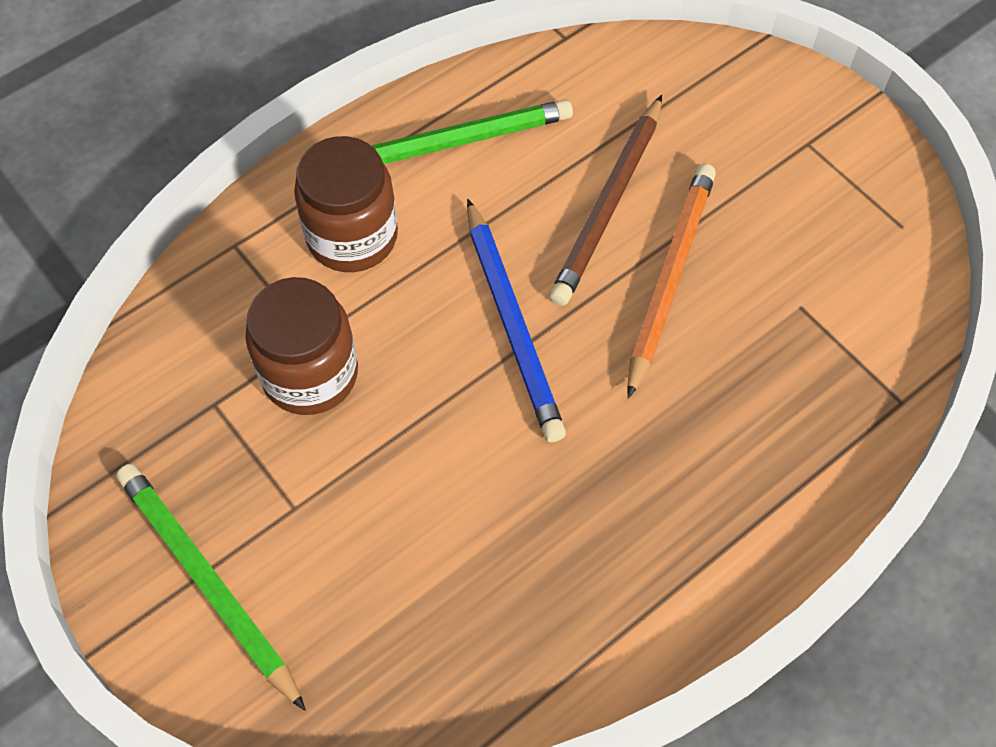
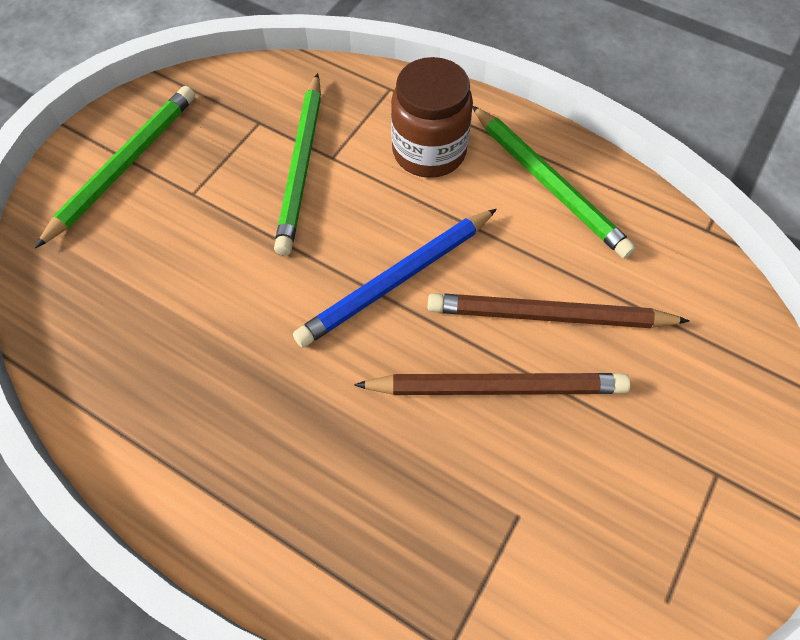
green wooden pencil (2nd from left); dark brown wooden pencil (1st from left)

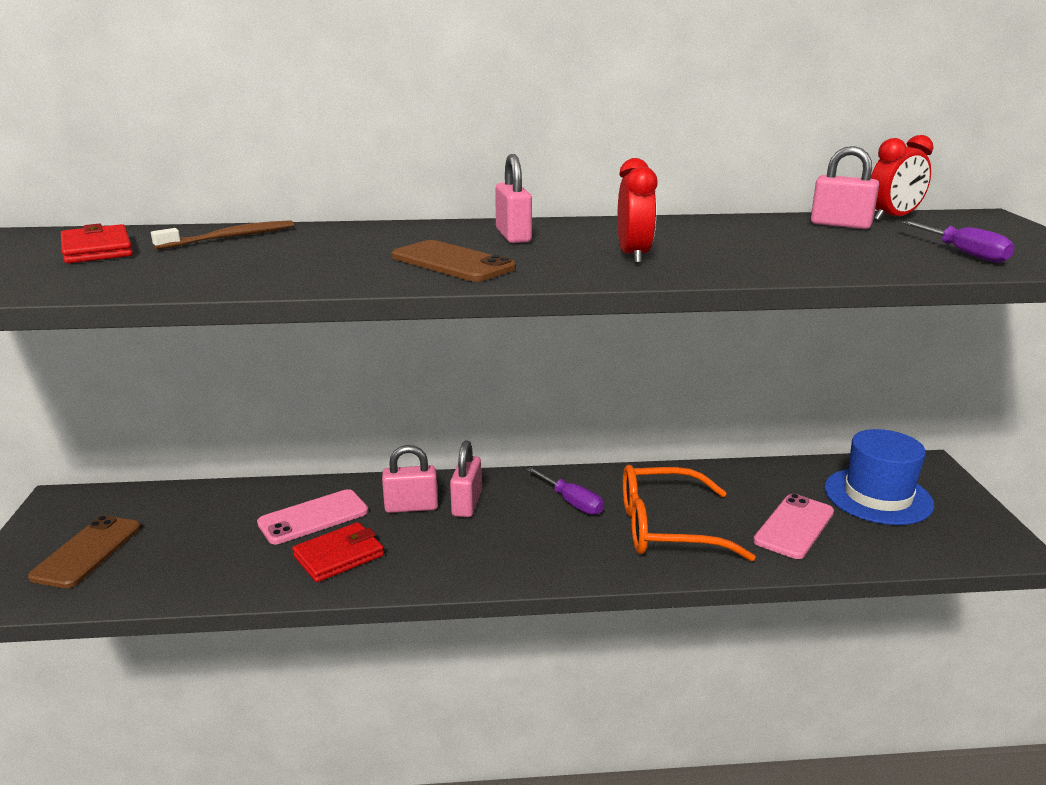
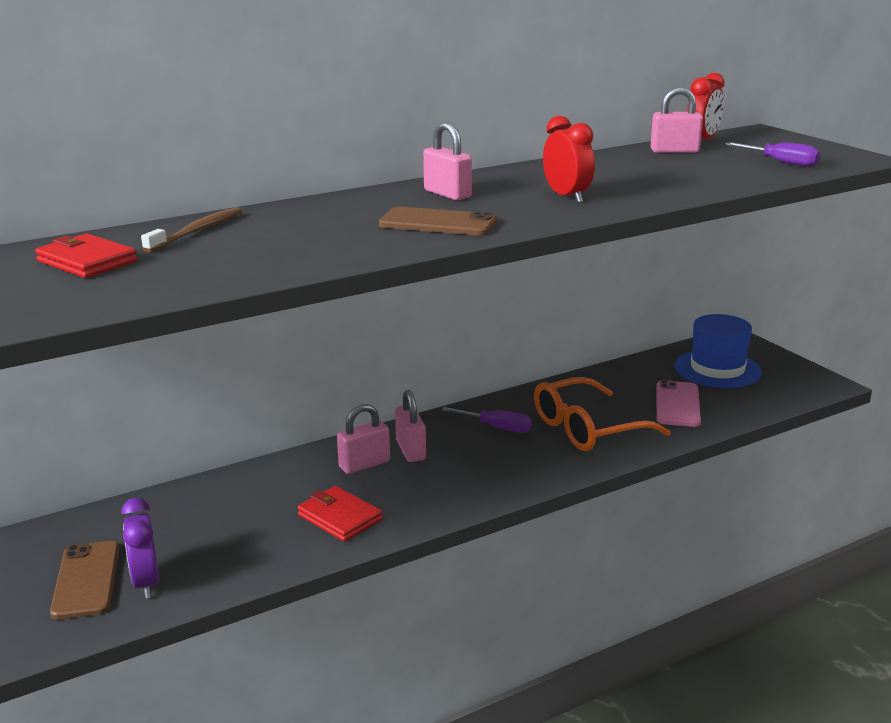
rose-pink mobile phone (1st from left in the first image); red card wallet (2nd from left); purple alarm clock

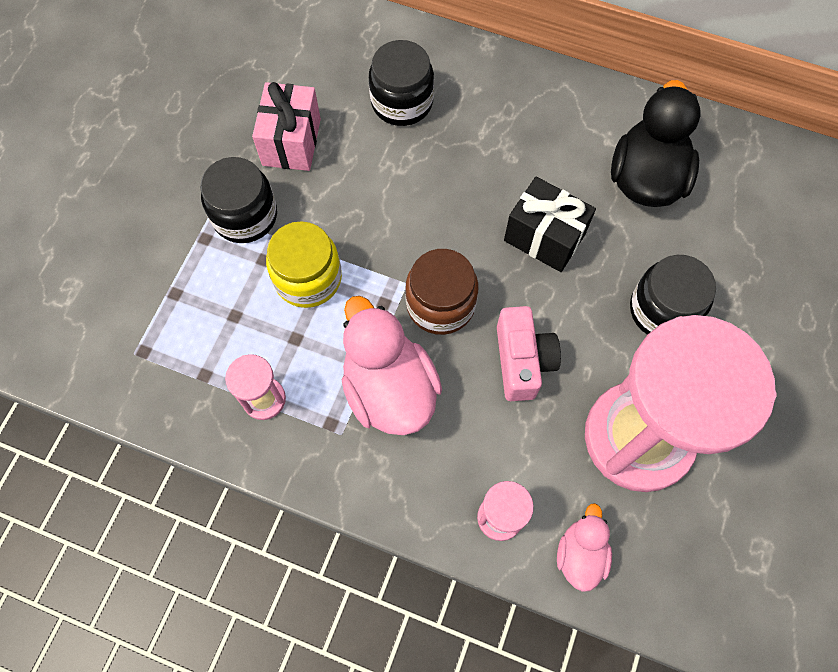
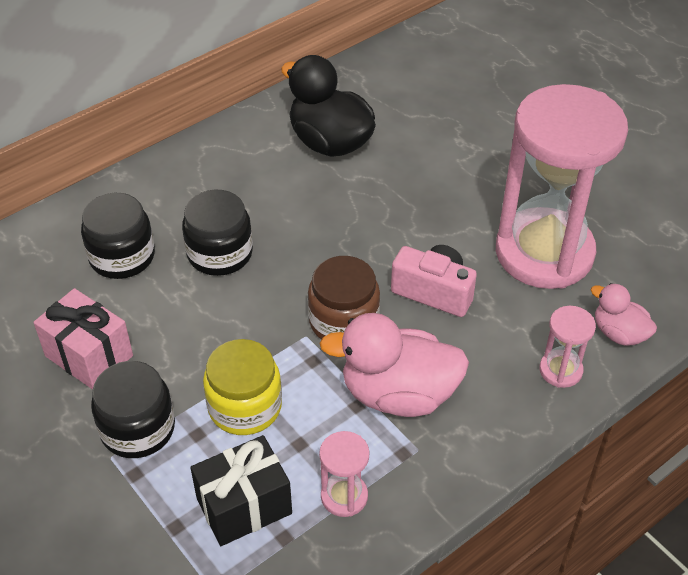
ebony gift; ebony jar (3rd from left)

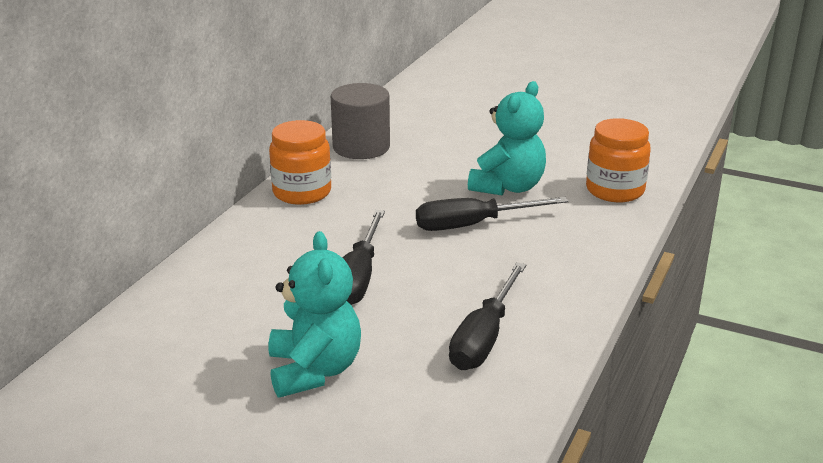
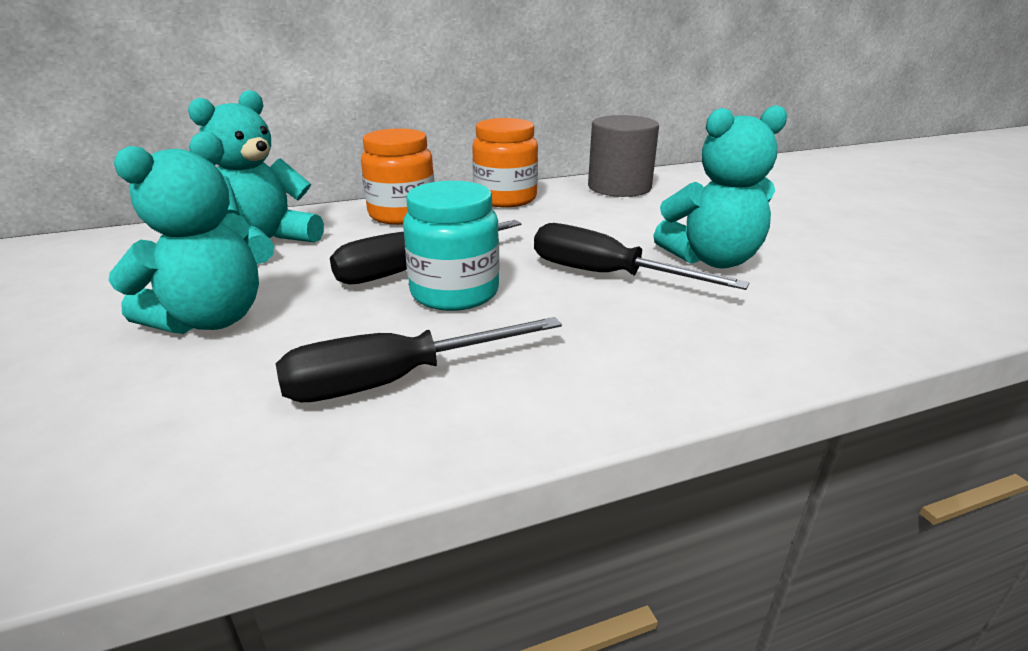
orange-coloured jar (1st from left); turquoise teddy bear (2nd from left); turquoise jar

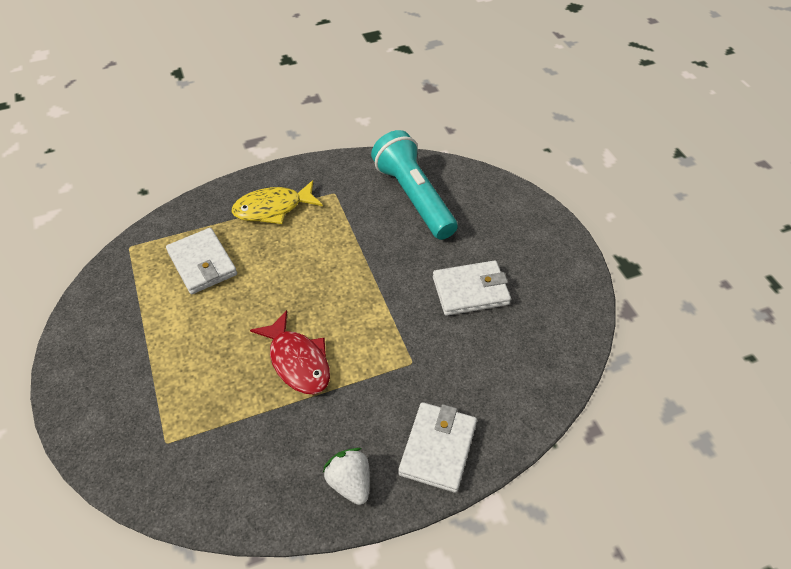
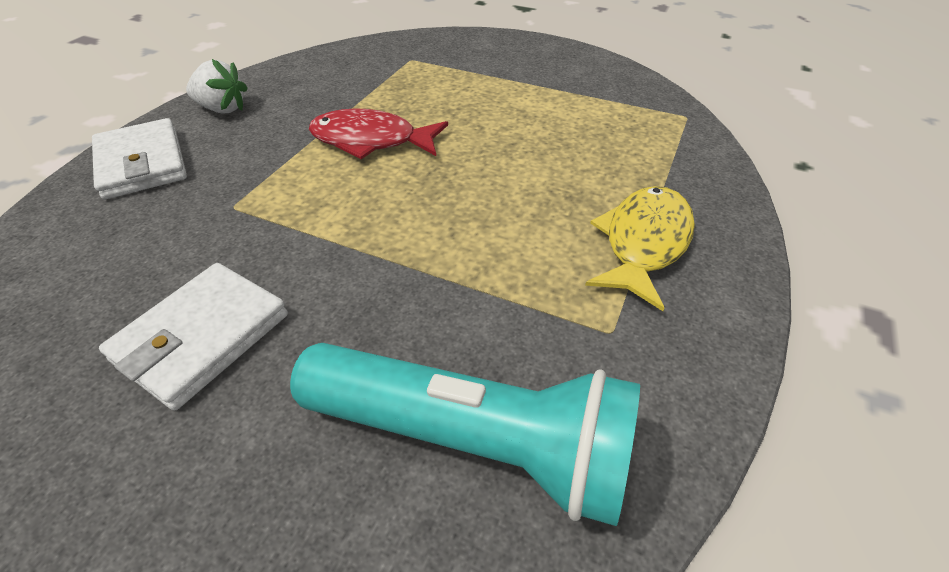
snow-white card wallet (1st from left in the first image)

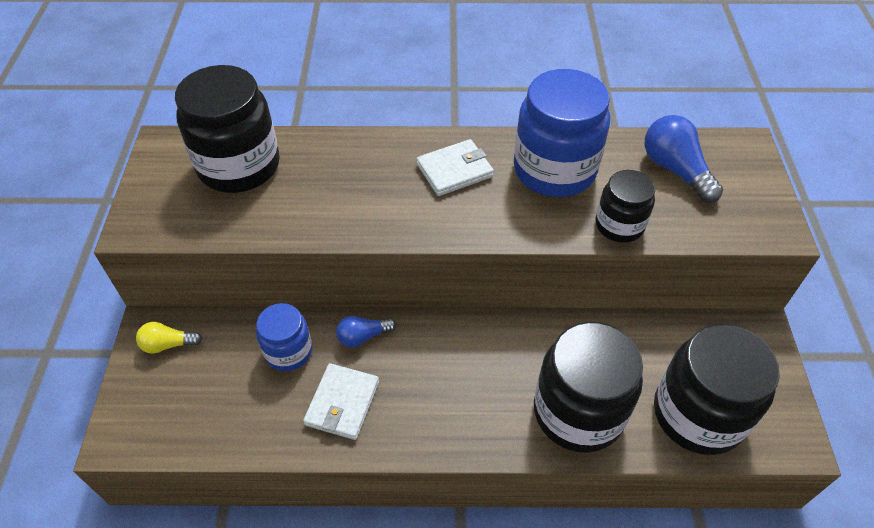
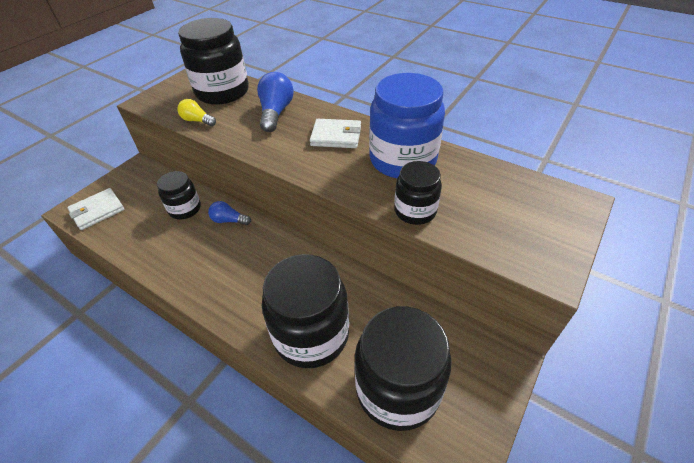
golden bulb; ebony jar (1st from left); snow-white card wallet (1st from left); blue bulb (2nd from left)

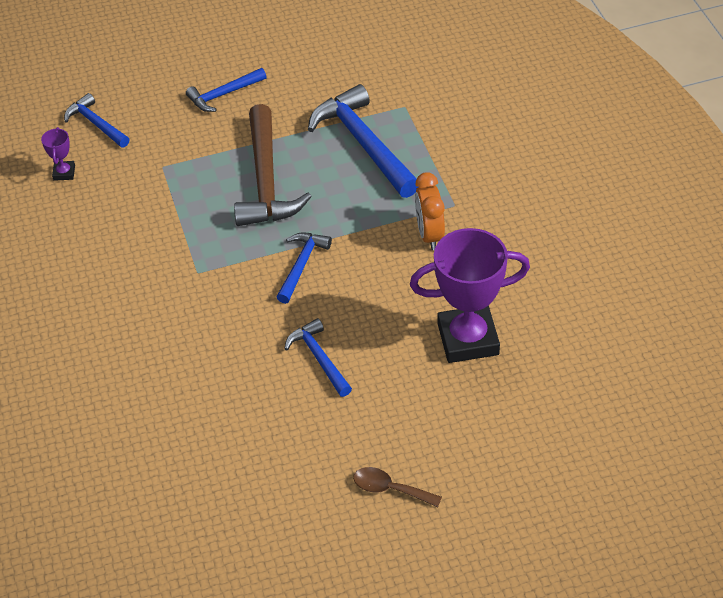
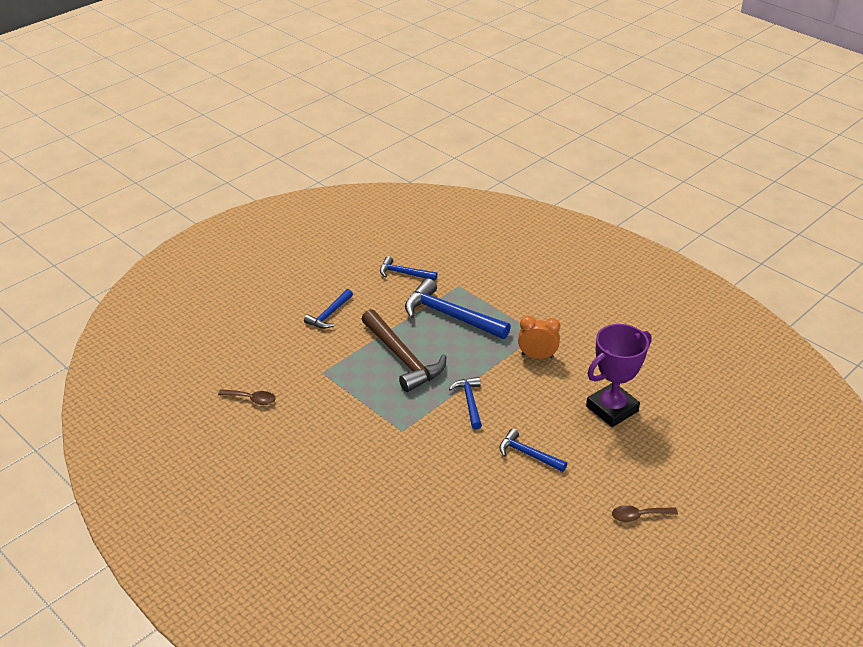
dark brown tablespoon (1st from left); blue hammer (2nd from left); orange-coloured alarm clock

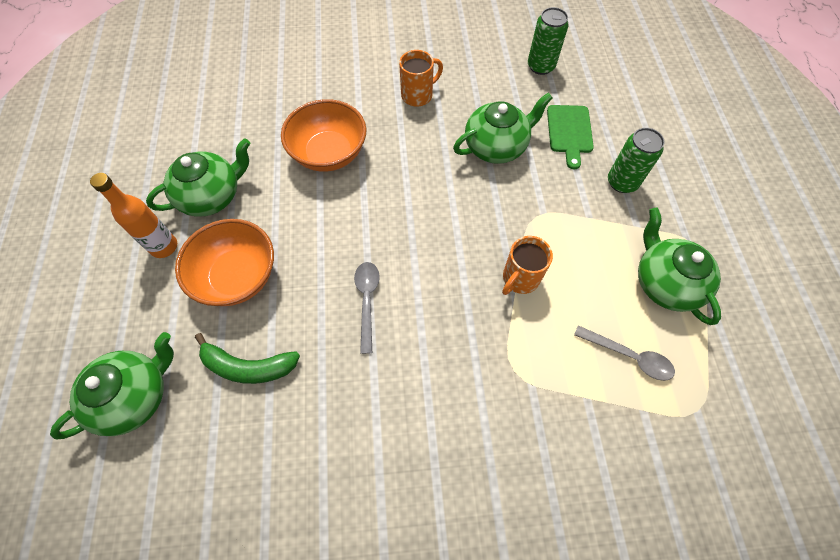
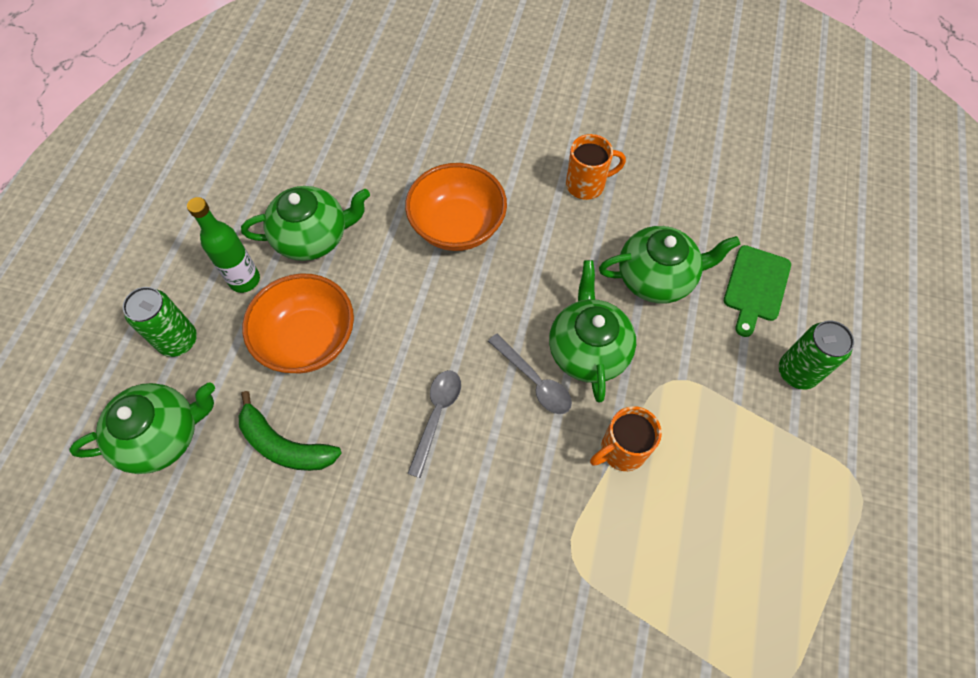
green bottle; green soda can (1st from left); ash-grey tablespoon (2nd from left); green tea pot (3rd from left)

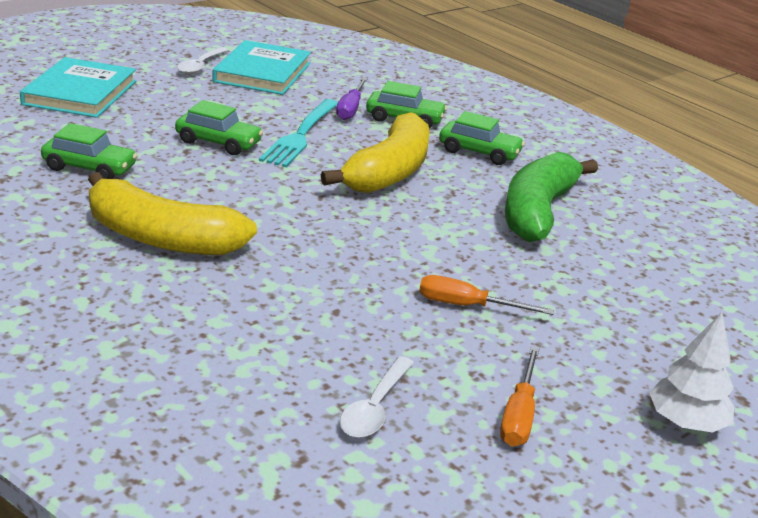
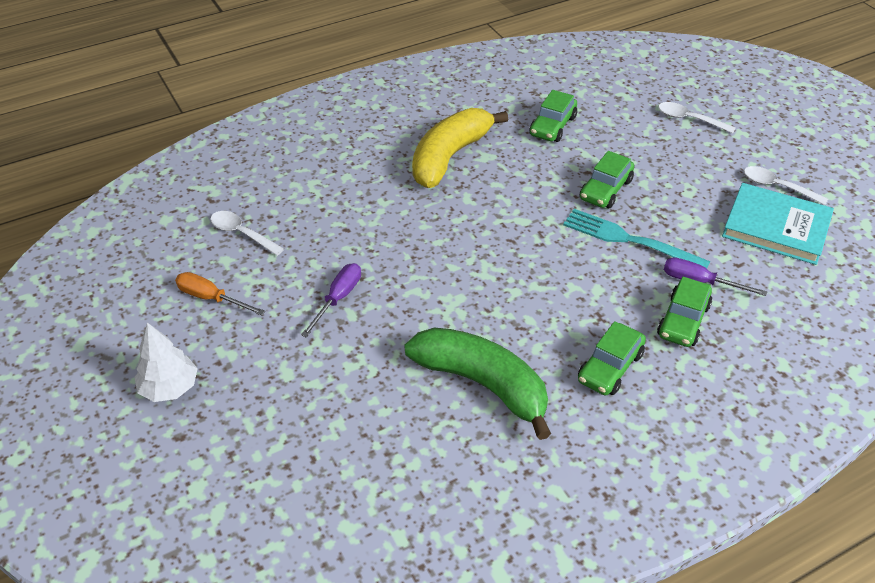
snow-white tablespoon (2nd from left); golden banana (2nd from left in the first image); purple hand screwdriver (1st from left)

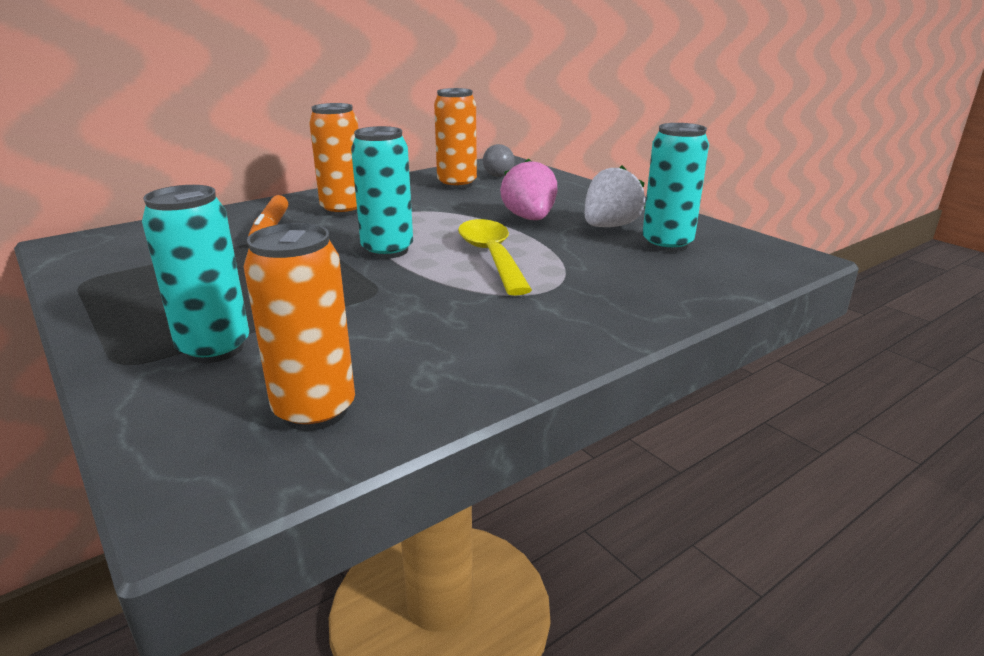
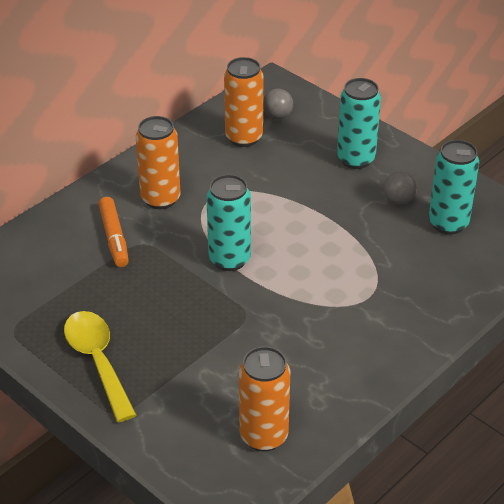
turquoise soda can (2nd from left); golden tablespoon; rose-pink toy strawberry; ash-grey play ball (2nd from left)

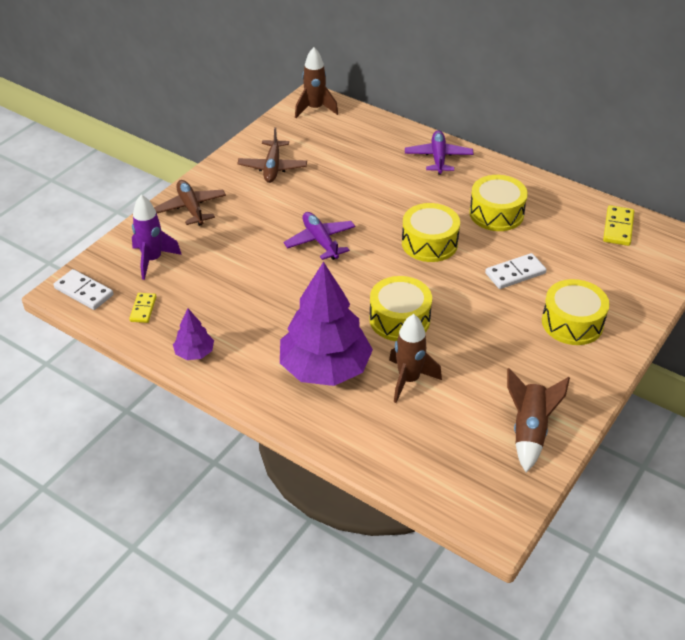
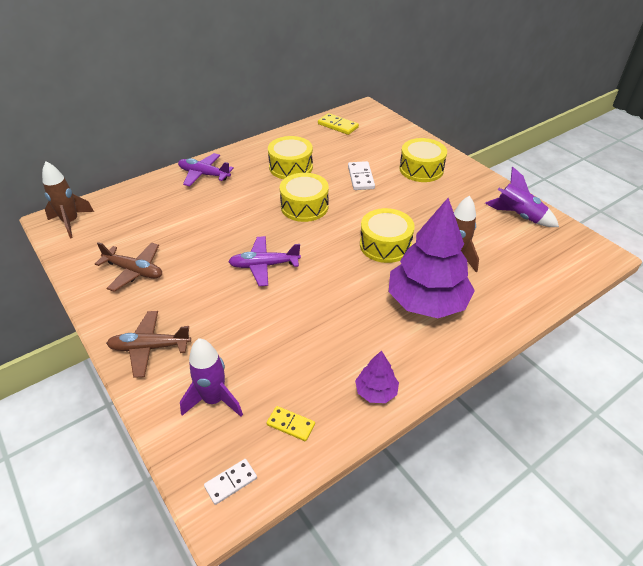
snow-white domino tile (1st from left); purple rocket (2nd from left)

